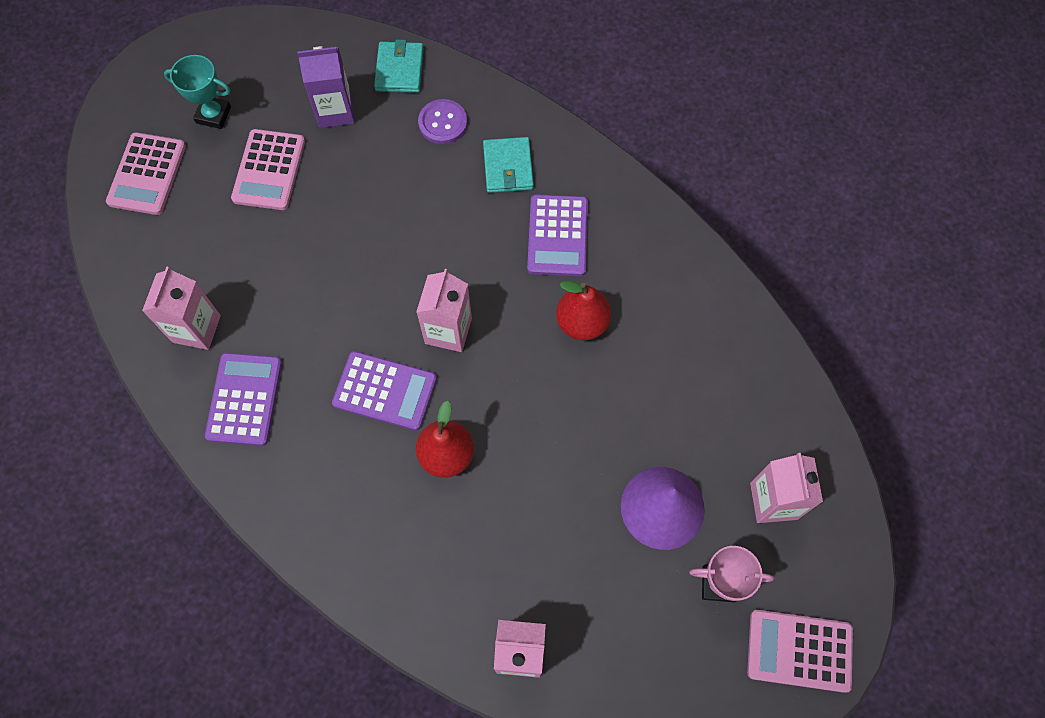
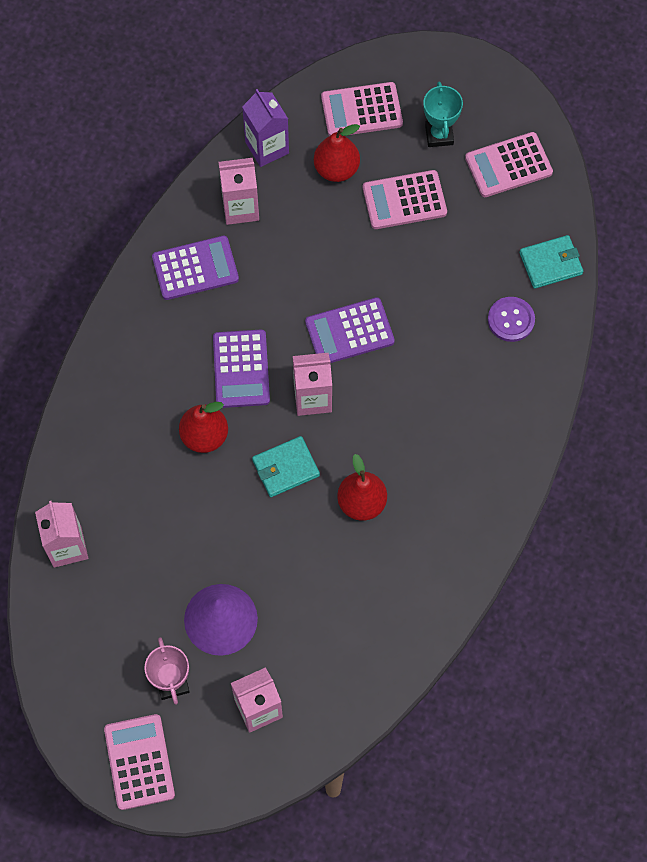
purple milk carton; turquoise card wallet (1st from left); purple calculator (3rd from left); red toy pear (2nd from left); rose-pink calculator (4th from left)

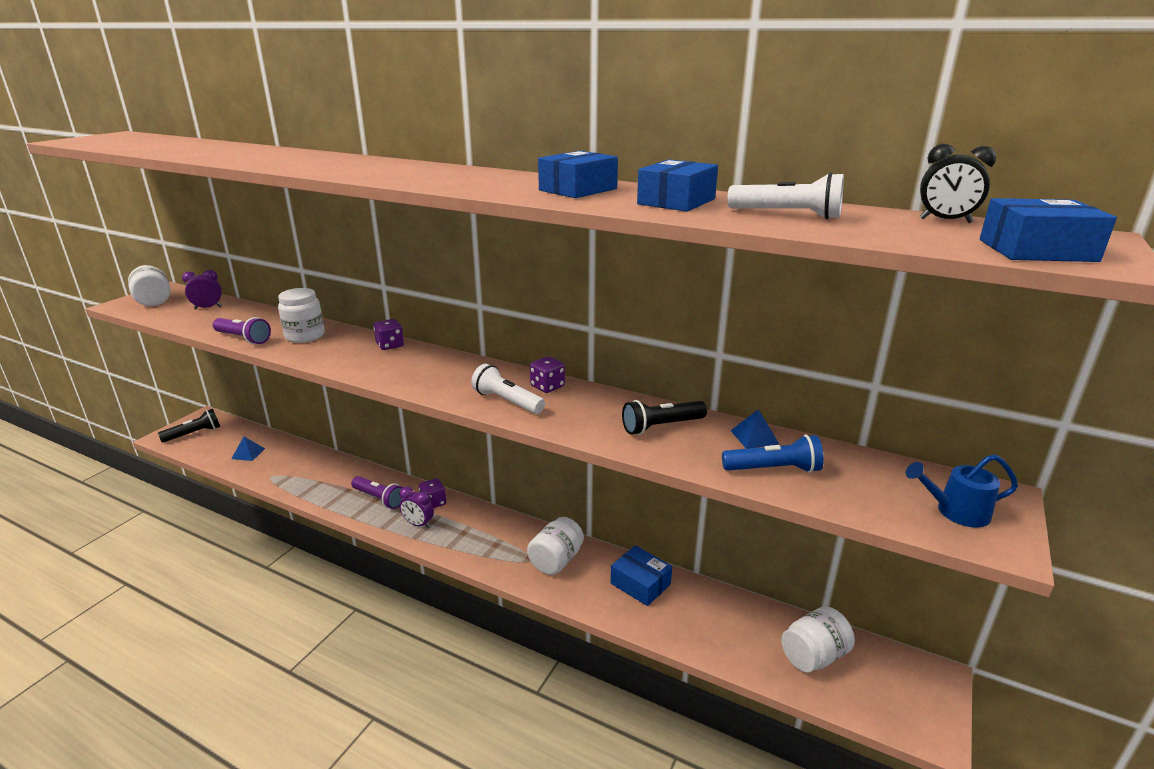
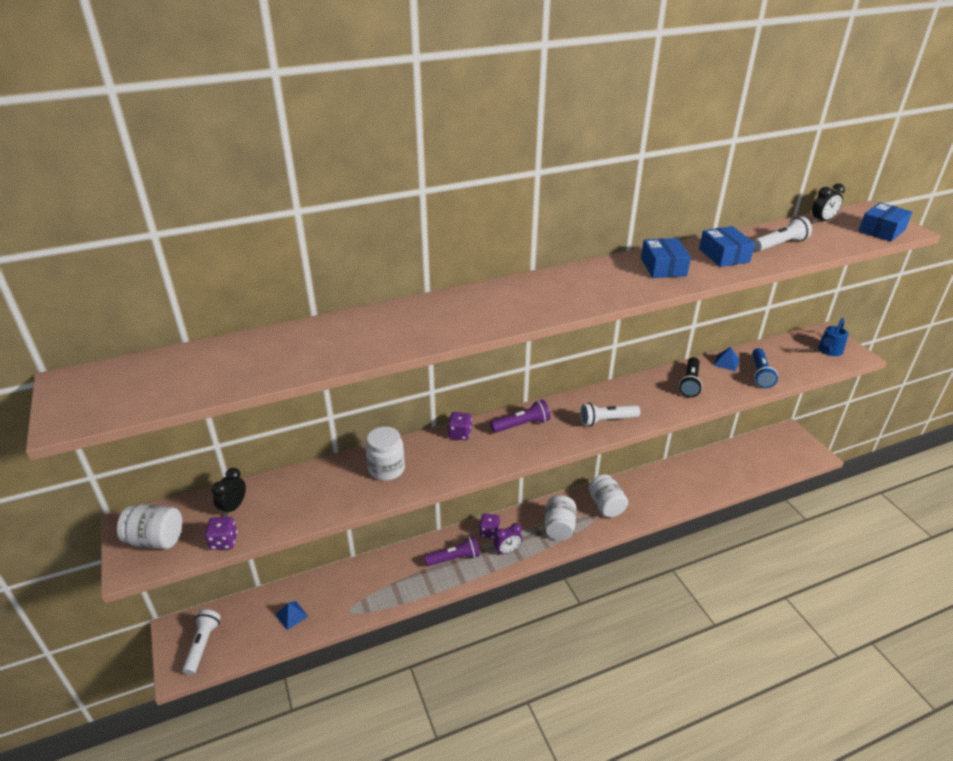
snow-white flashlight (1st from left); ebony alarm clock (1st from left); purple flashlight (2nd from left); purple die (1st from left); blue package (2nd from left in the first image); blue flashlight; snow-white jar (3rd from left)

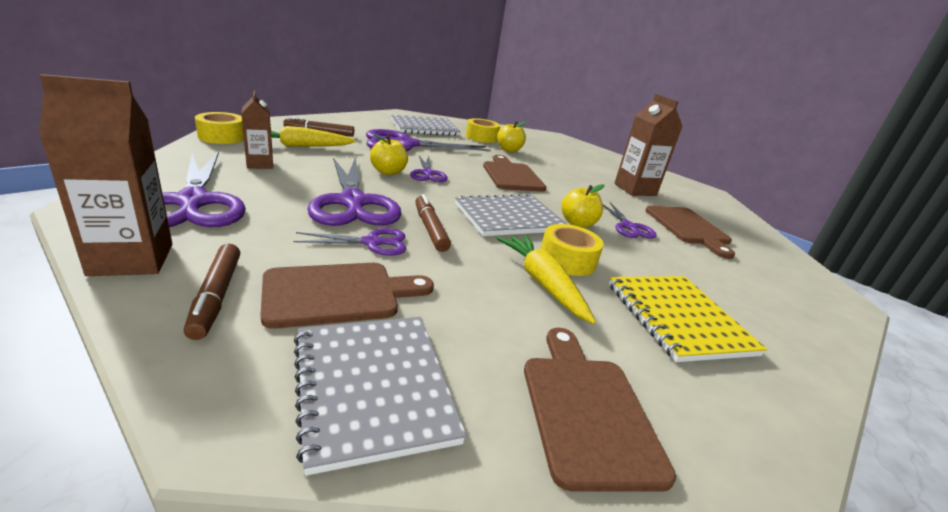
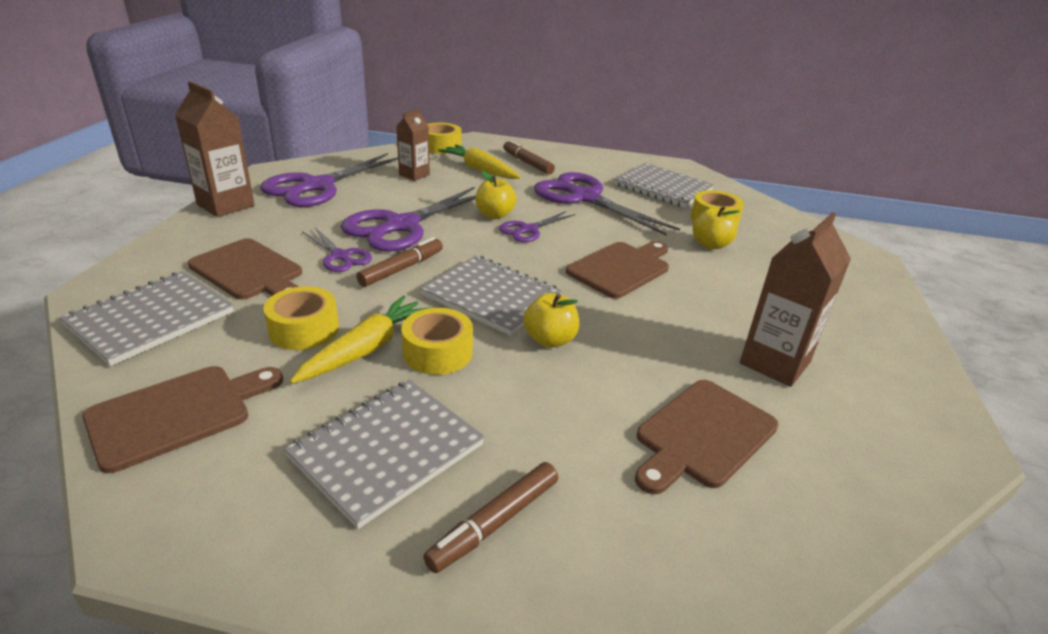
dark brown felt pen (2nd from left); purple pair of scissors (6th from left in the first image); ash-grey notebook (2nd from left); golden tape (1st from left)

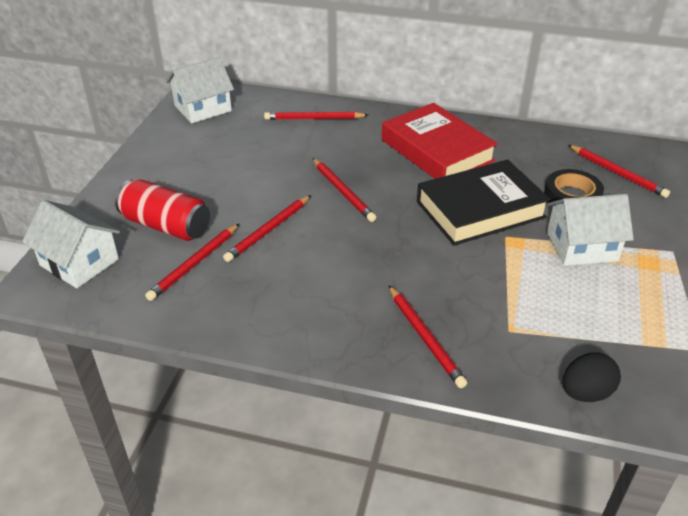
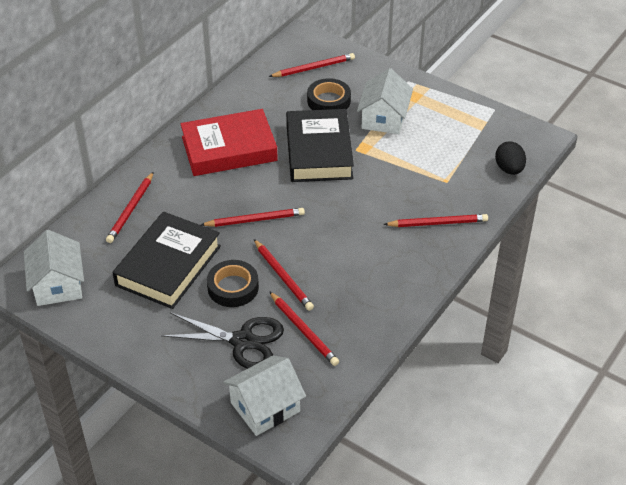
ebony pair of scissors; ebony hardback (1st from left); ebony tape (1st from left)

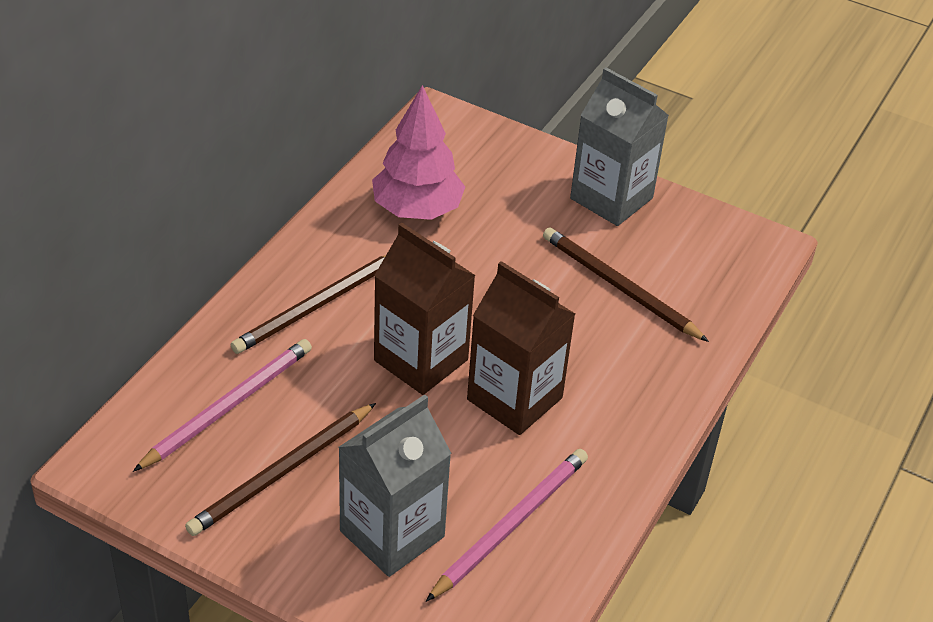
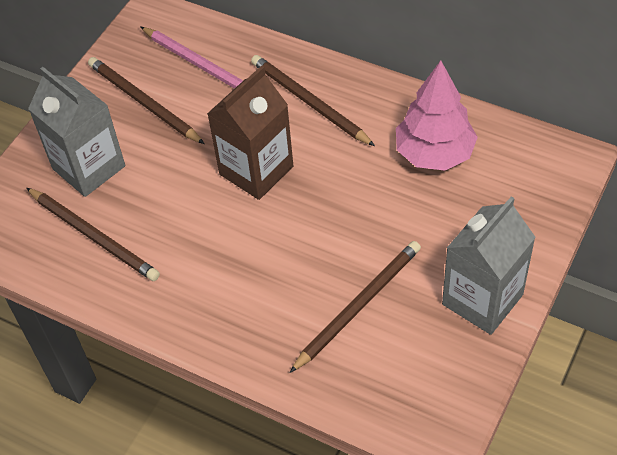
dark brown wooden pencil (1st from left); dark brown milk carton (2nd from left in the first image)

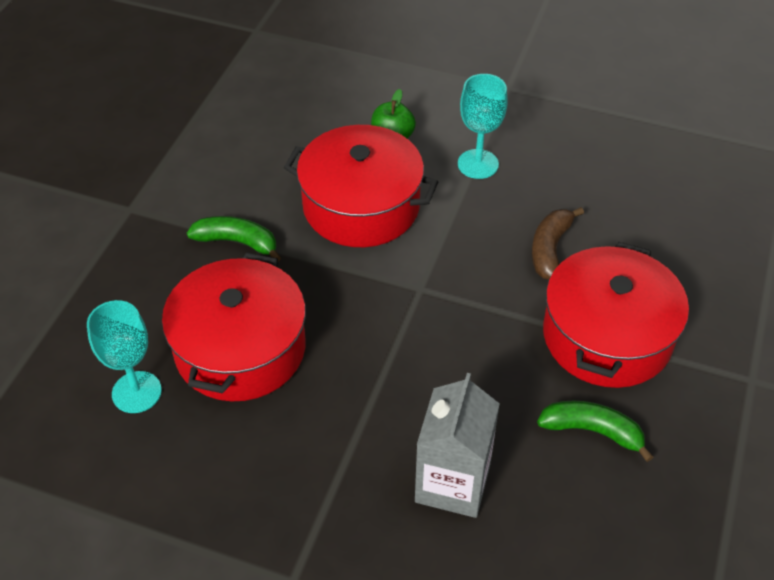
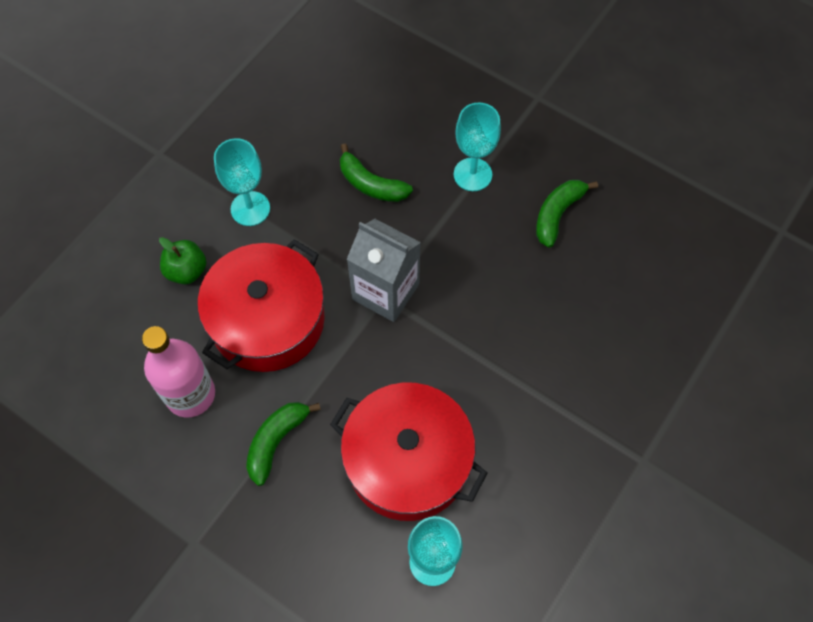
ash-grey milk carton; green banana (2nd from left); turquoise chalice (3rd from left); rose-pink bottle

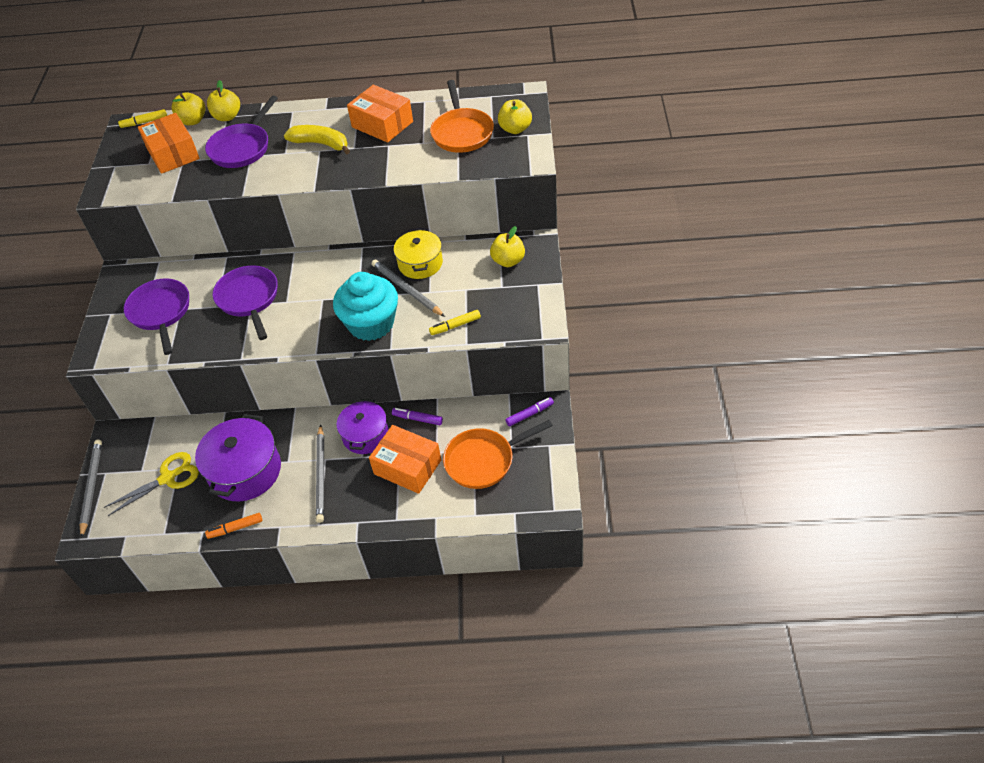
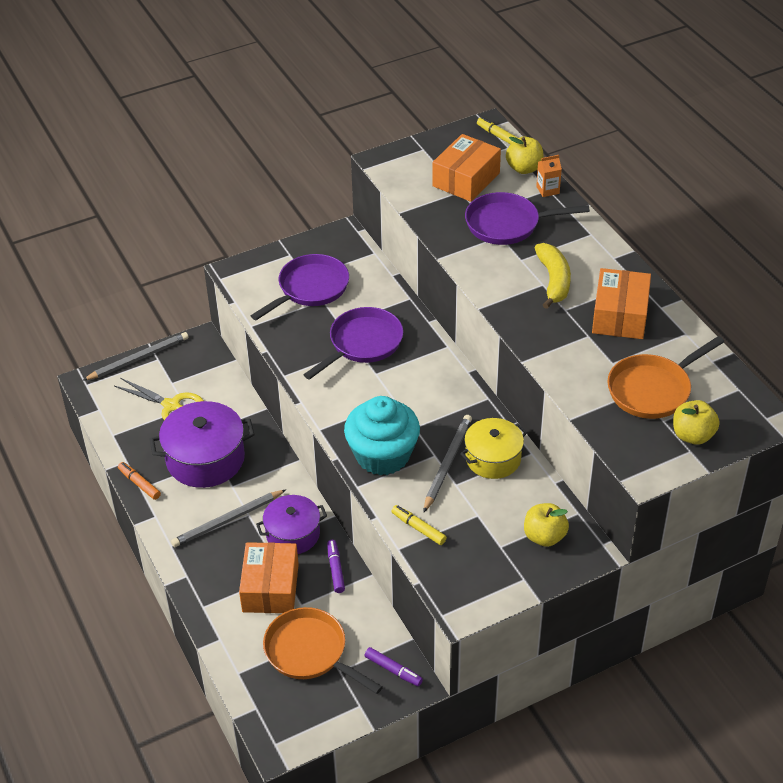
orange-coloured milk carton

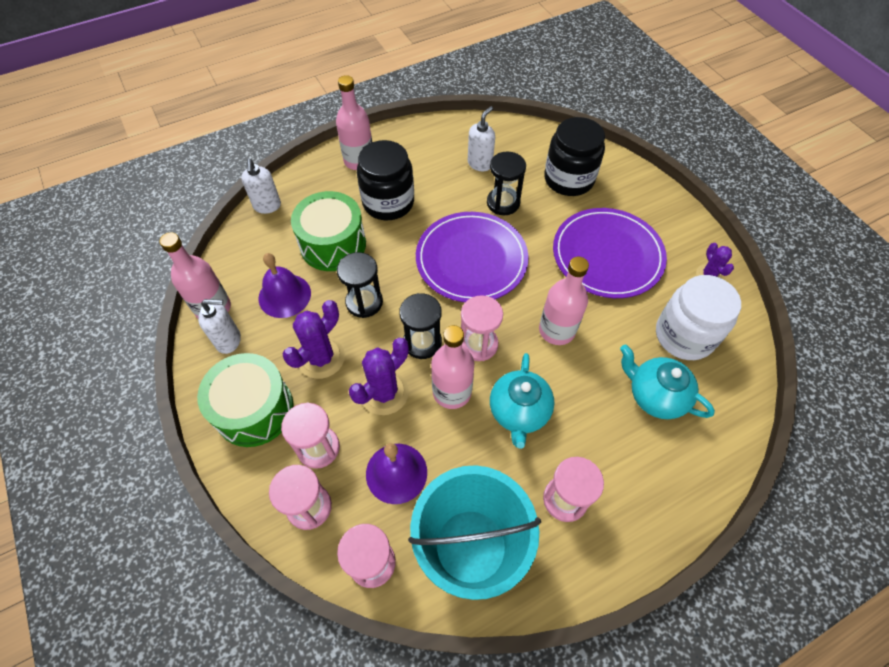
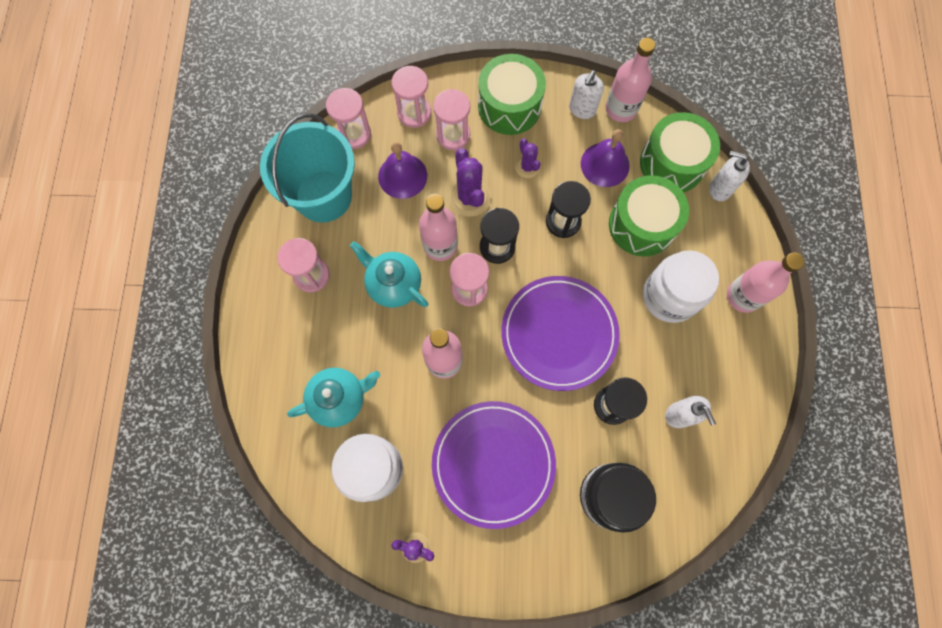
purple cactus (3rd from left); snow-white jar (2nd from left); green snare drum (3rd from left)

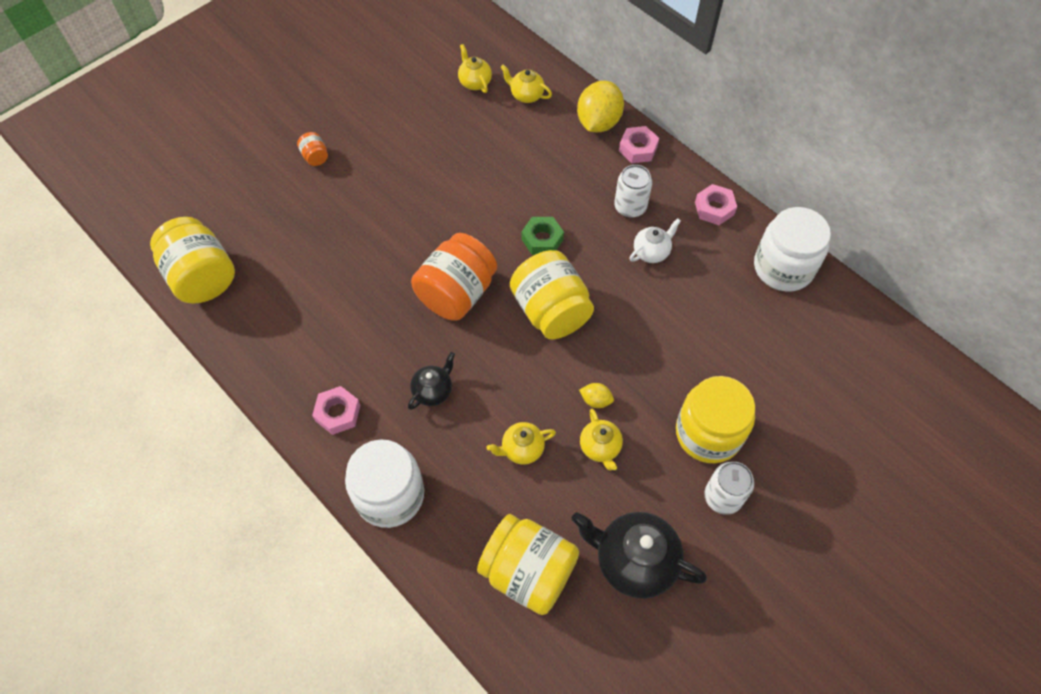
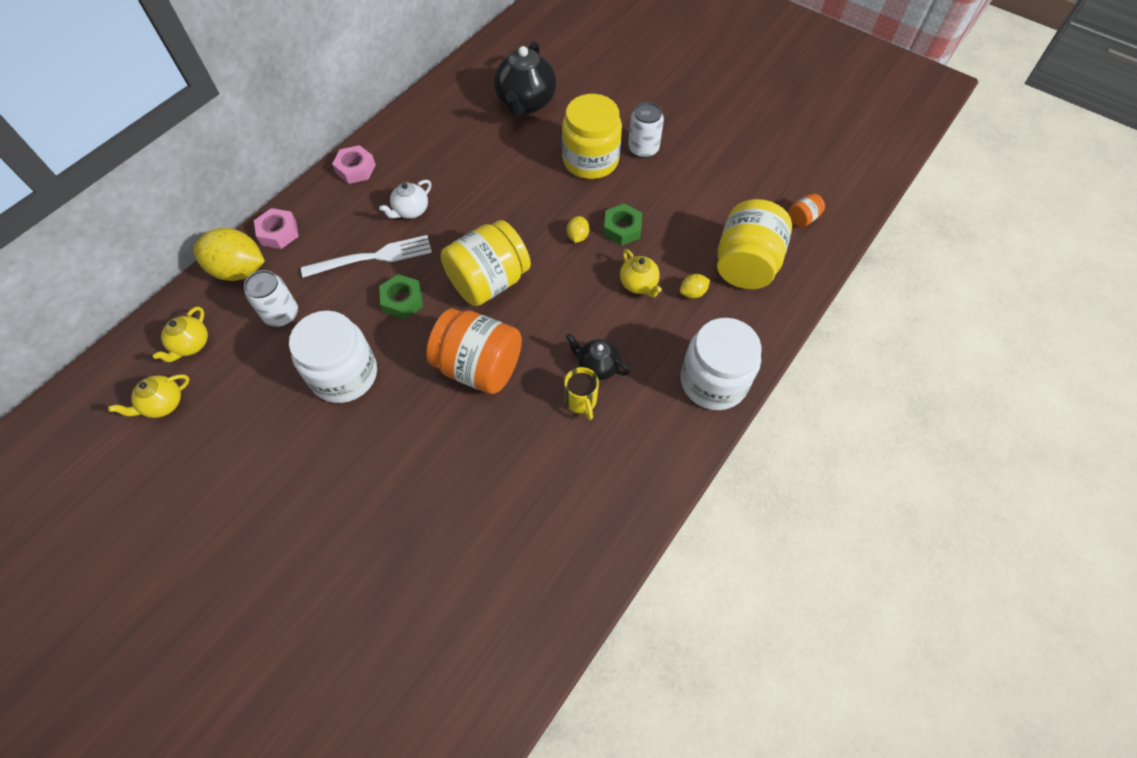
golden jar (1st from left in the first image); orange-coloured jar (2nd from left); rose-pink hexagon nut (1st from left in the first image); ebony tea pot (1st from left); green hexagon nut (2nd from left); snow-white soda can (1st from left); snow-white tea pot; snow-white jar (1st from left); snow-white dinner fork; golden tea mug; golden toy lemon (3rd from left)

